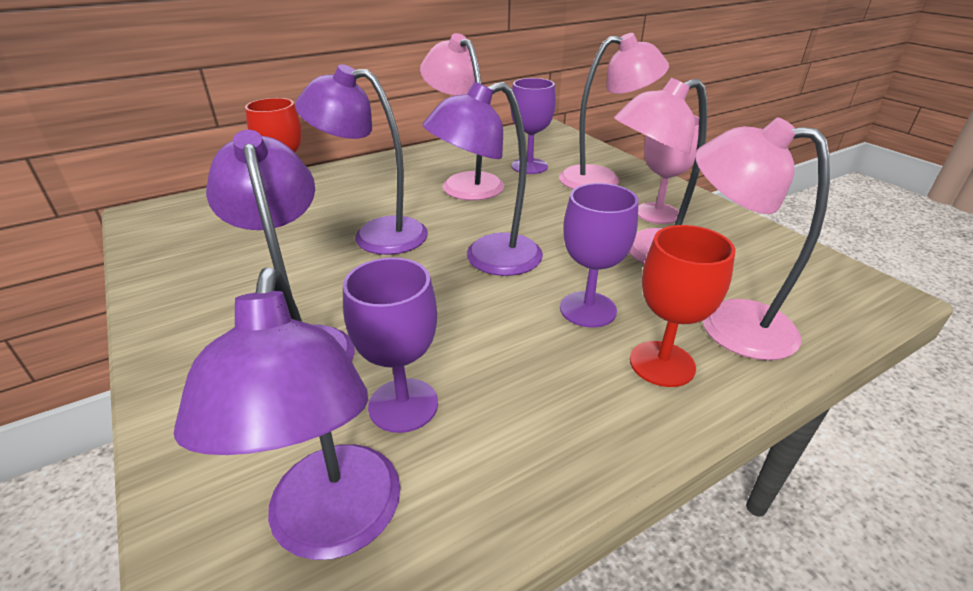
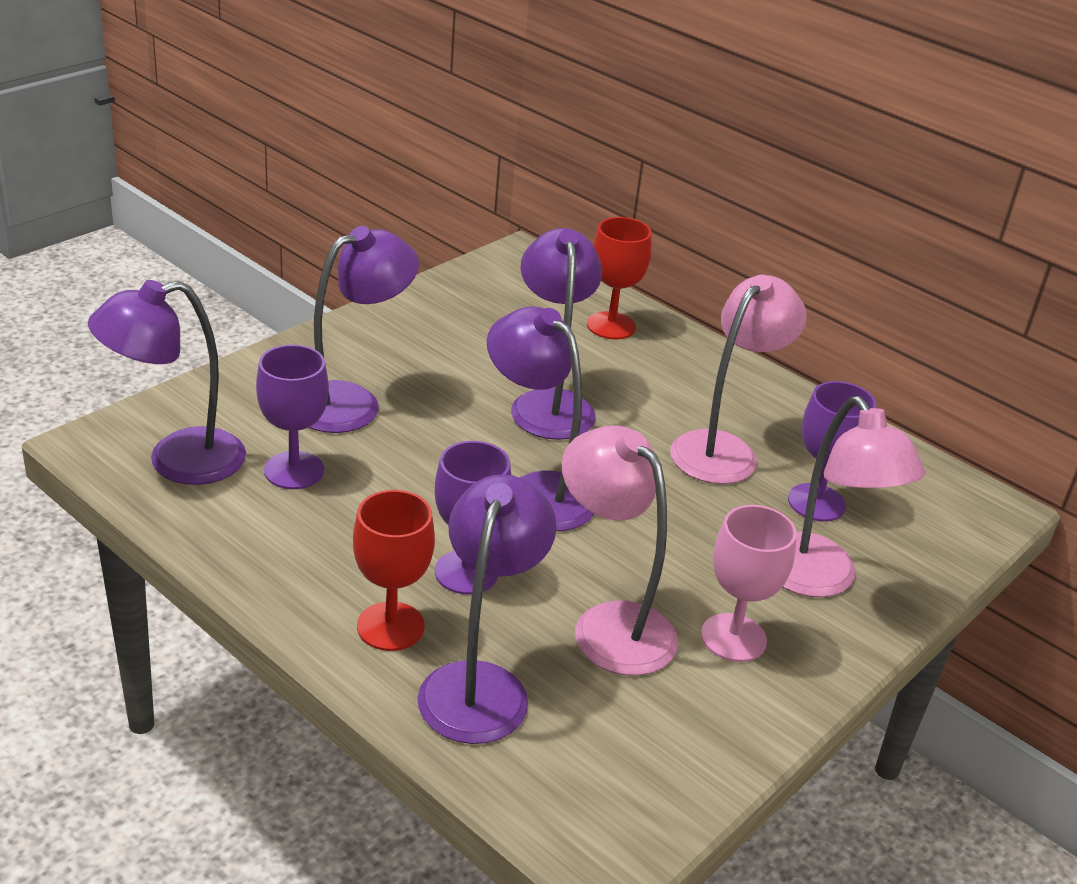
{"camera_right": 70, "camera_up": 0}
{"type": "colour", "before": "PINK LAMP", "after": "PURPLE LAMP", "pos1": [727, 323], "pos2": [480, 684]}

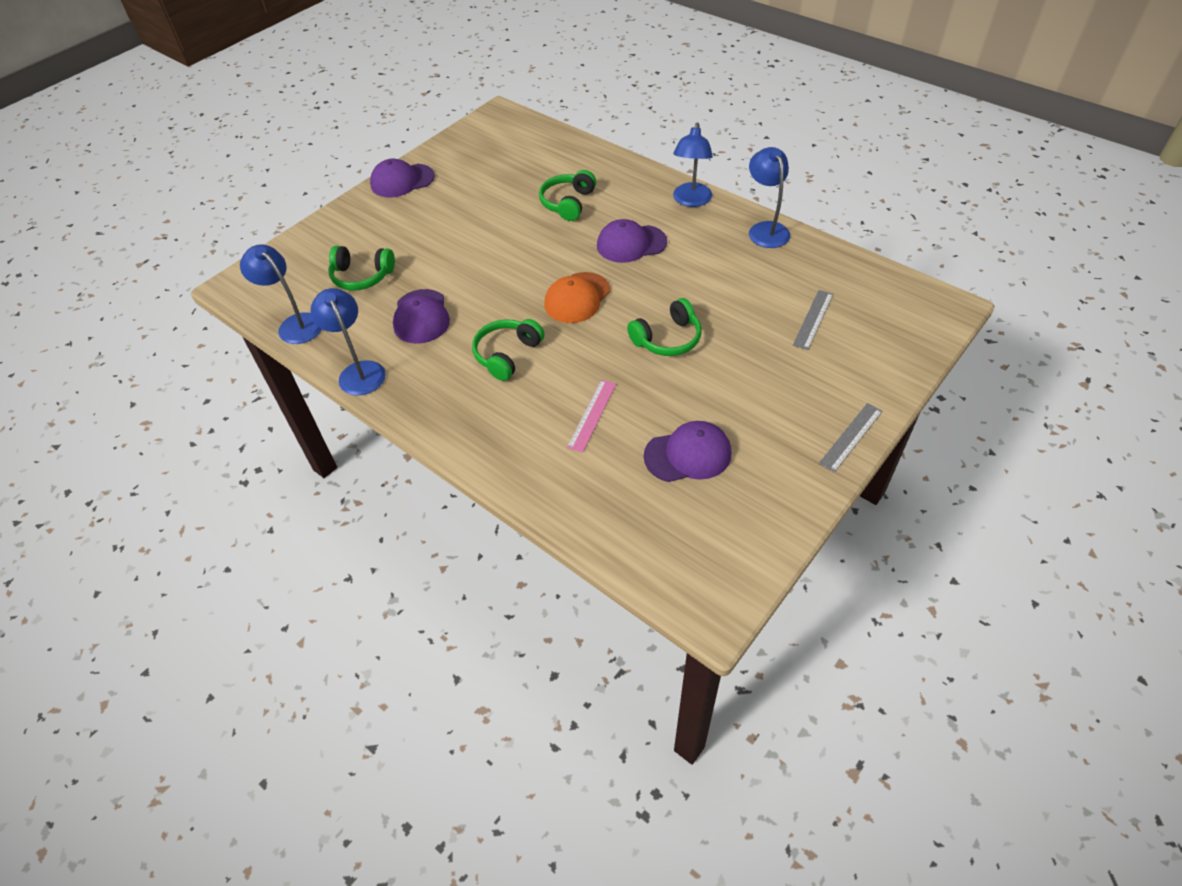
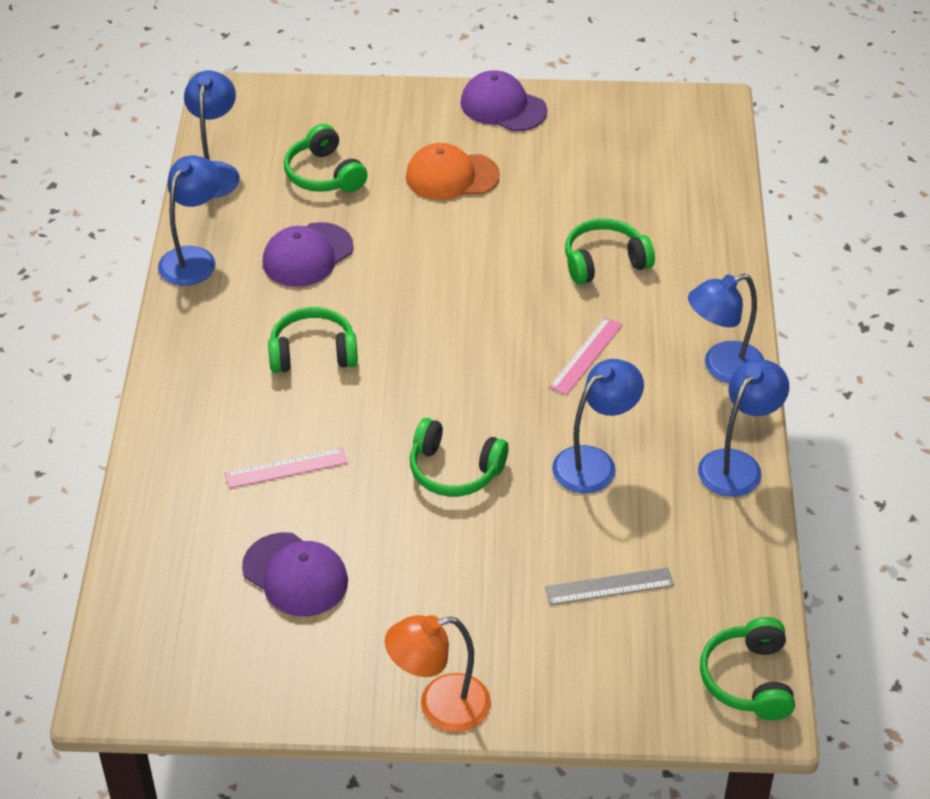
{"camera_right": 50, "camera_up": -5}
{"type": "exchanged", "before": "PURPLE CAP", "after": "PINK RULER", "pos1": [631, 244], "pos2": [586, 355]}
{"type": "relocated", "before": "ORANGE CAP", "pos1": [577, 298], "pos2": [451, 176]}
{"type": "exchanged", "before": "GREY RULER", "after": "ORANGE LAMP", "pos1": [851, 437], "pos2": [440, 706]}
{"type": "appeared", "after": "BLUE LAMP", "pos2": [594, 462]}
{"type": "appeared", "after": "GREEN HEADPHONES", "pos2": [748, 679]}

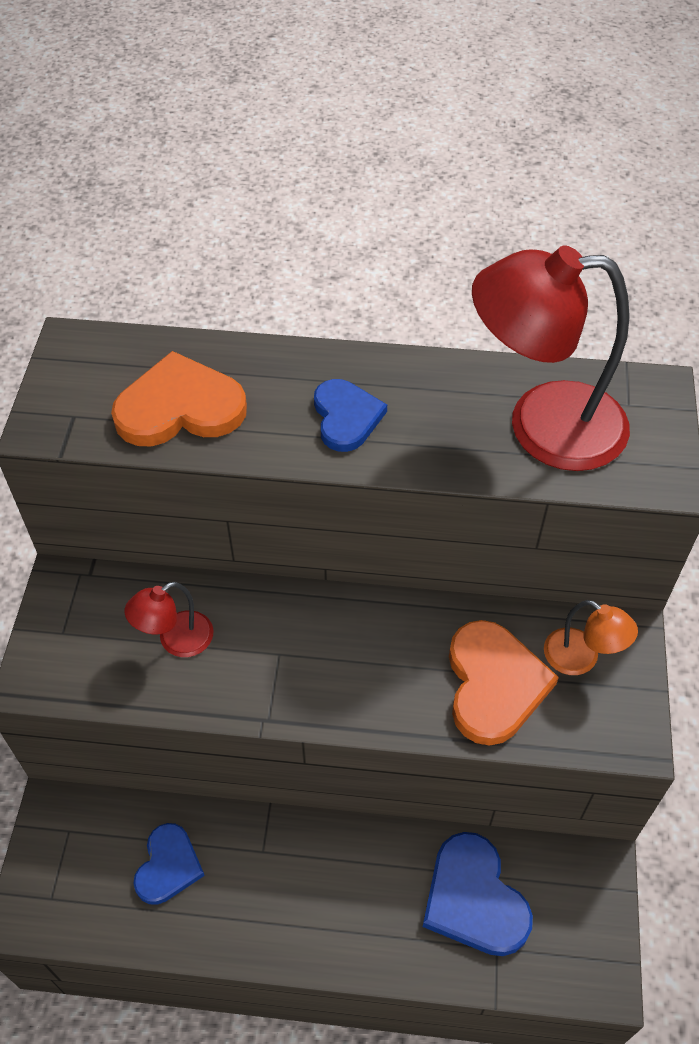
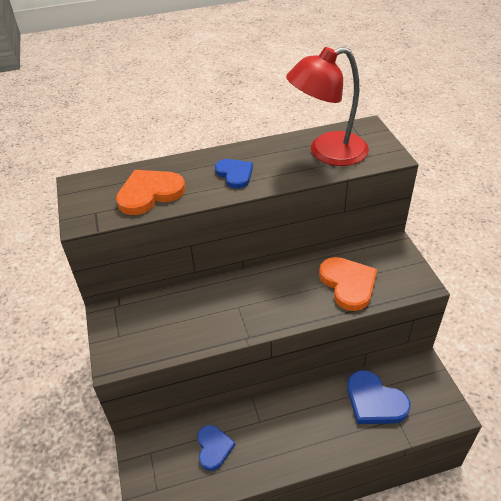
{"camera_right": -20, "camera_up": -10}
{"type": "missing", "before": "RED LAMP", "pos1": [176, 640]}
{"type": "missing", "before": "ORANGE LAMP", "pos1": [581, 658]}

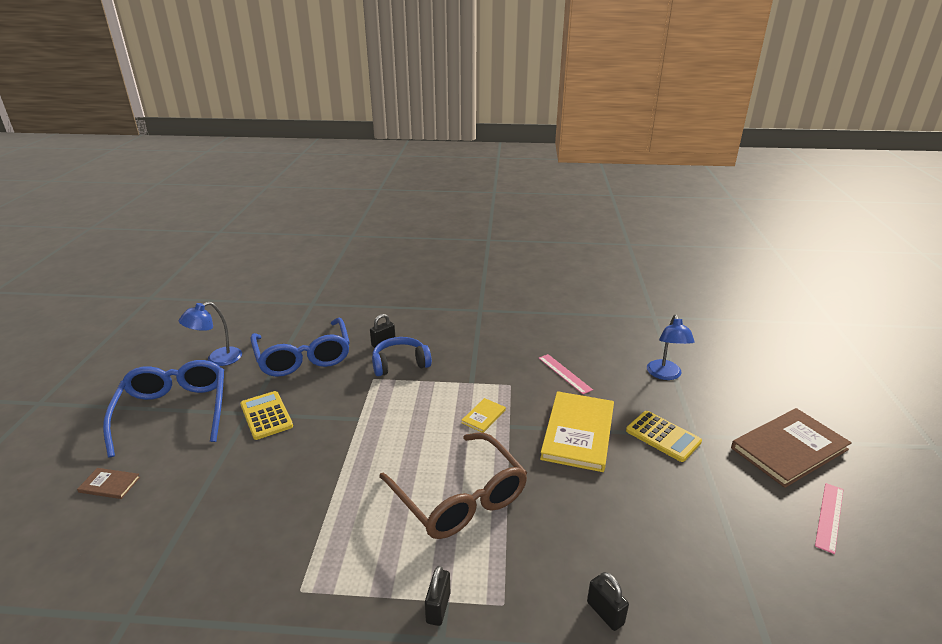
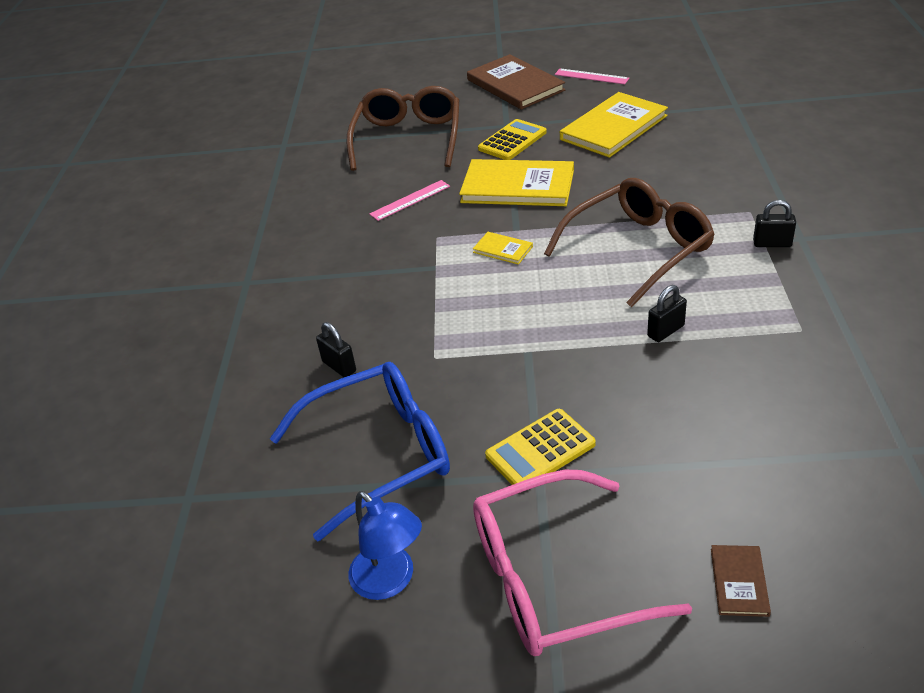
{"camera_right": -90, "camera_up": 10}
{"type": "exchanged", "before": "BLUE LAMP", "after": "BROWN GLASSES", "pos1": [665, 375], "pos2": [408, 138]}
{"type": "missing", "before": "BLUE HEADPHONES", "pos1": [400, 364]}
{"type": "colour", "before": "BLUE GLASSES", "after": "PINK GLASSES", "pos1": [174, 412], "pos2": [554, 578]}
{"type": "relocated", "before": "BLACK PADLOCK", "pos1": [605, 613], "pos2": [665, 331]}
{"type": "appeared", "after": "YELLOW BOOK", "pos2": [614, 128]}

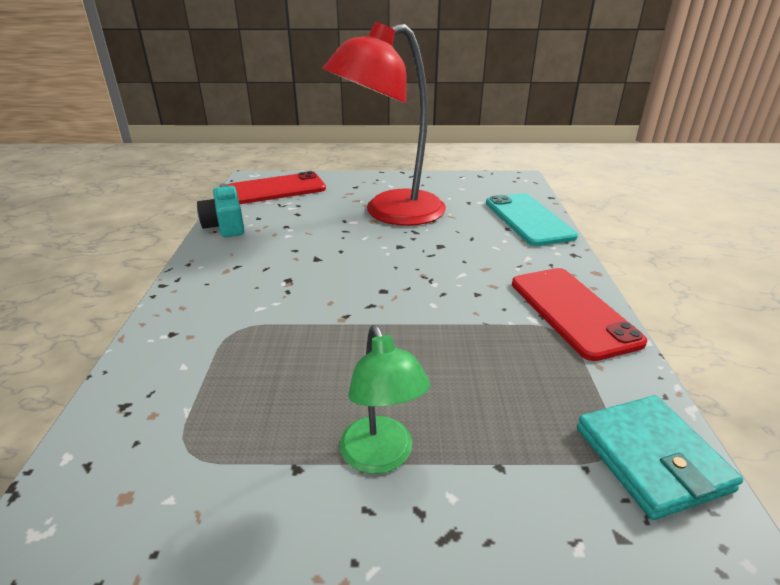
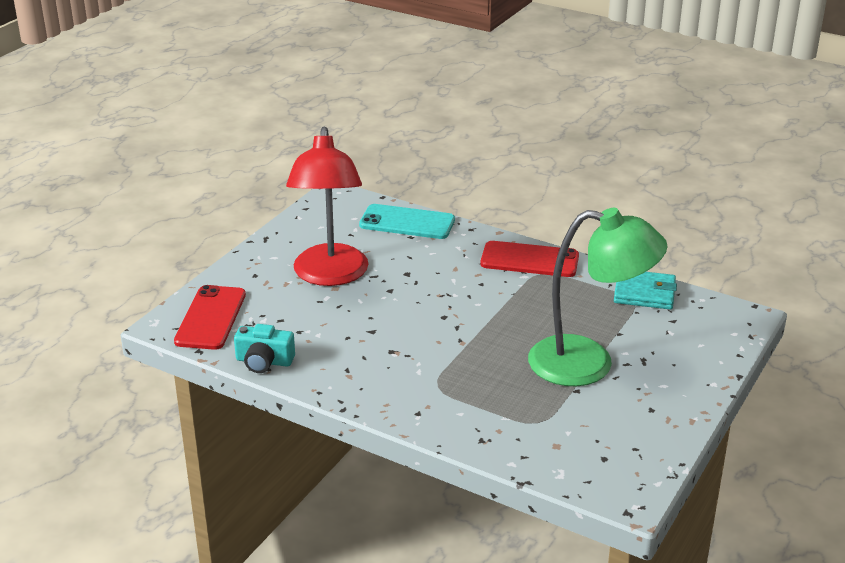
{"camera_right": -60, "camera_up": 0}
{"type": "size", "before": "GREEN LAMP", "pos1": [381, 457], "pos2": [588, 364], "scale": 2.07}

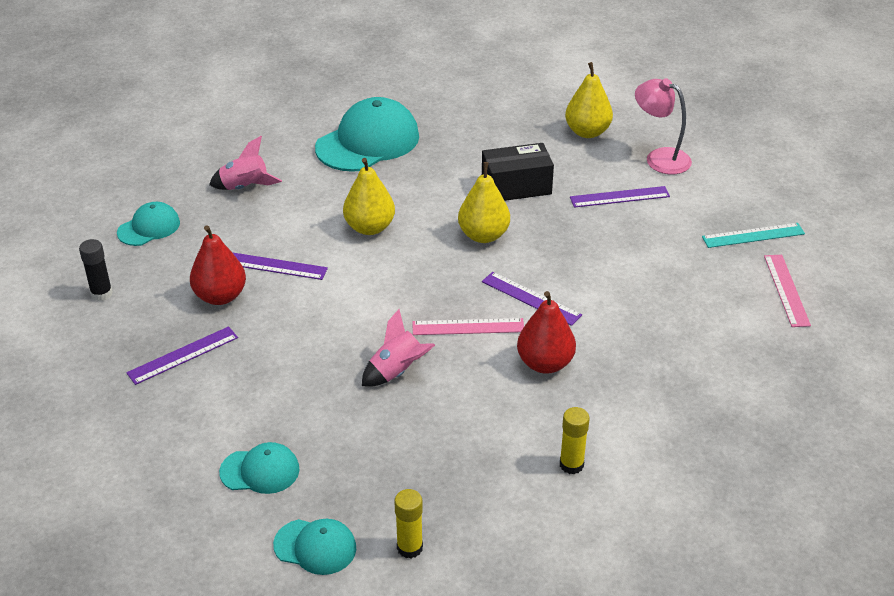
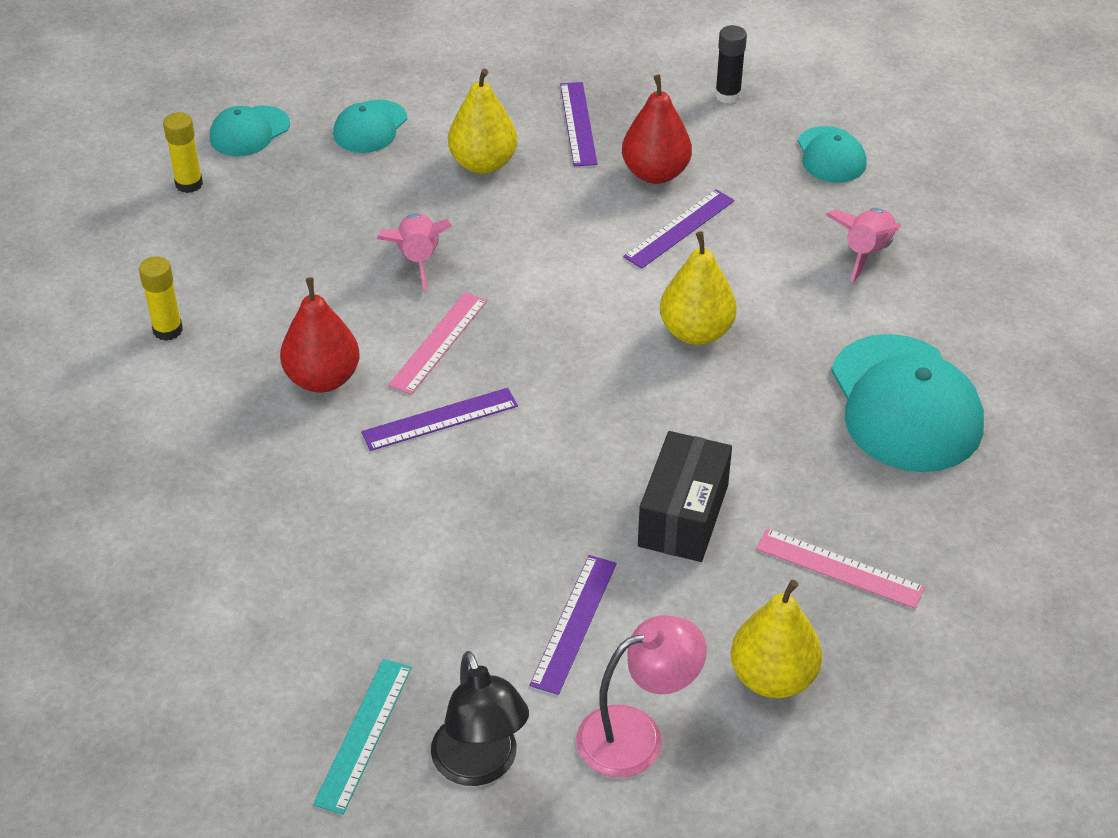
{"camera_right": 120, "camera_up": 5}
{"type": "relocated", "before": "YELLOW PEAR", "pos1": [483, 235], "pos2": [483, 163]}
{"type": "relocated", "before": "PINK RULER", "pos1": [786, 290], "pos2": [839, 568]}
{"type": "appeared", "after": "BLACK LAMP", "pos2": [480, 766]}

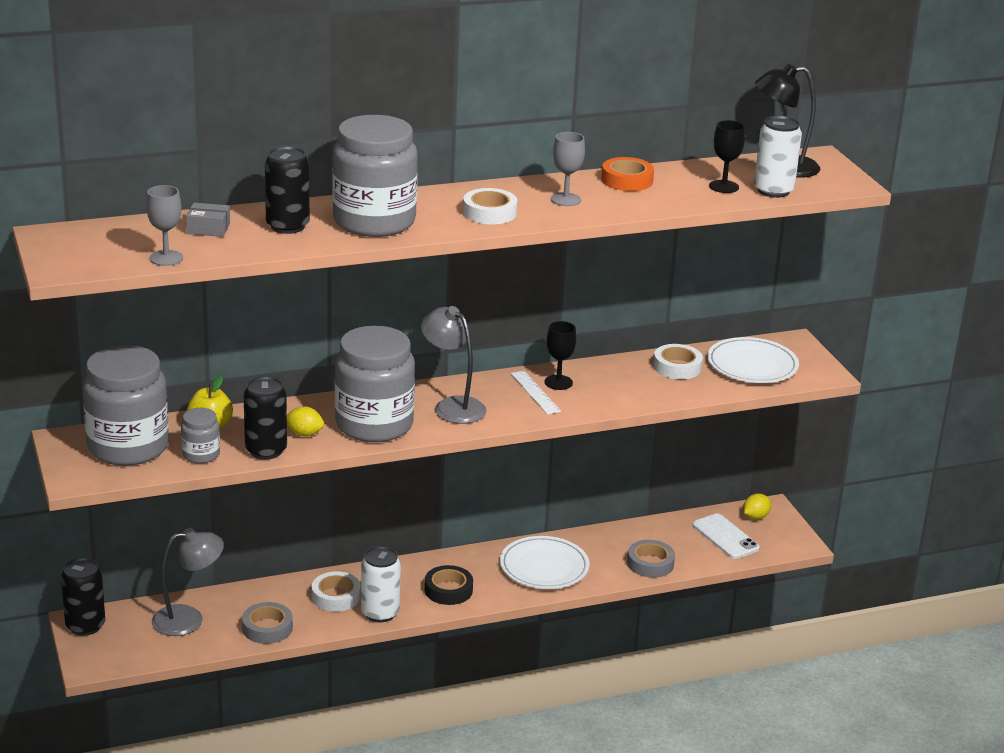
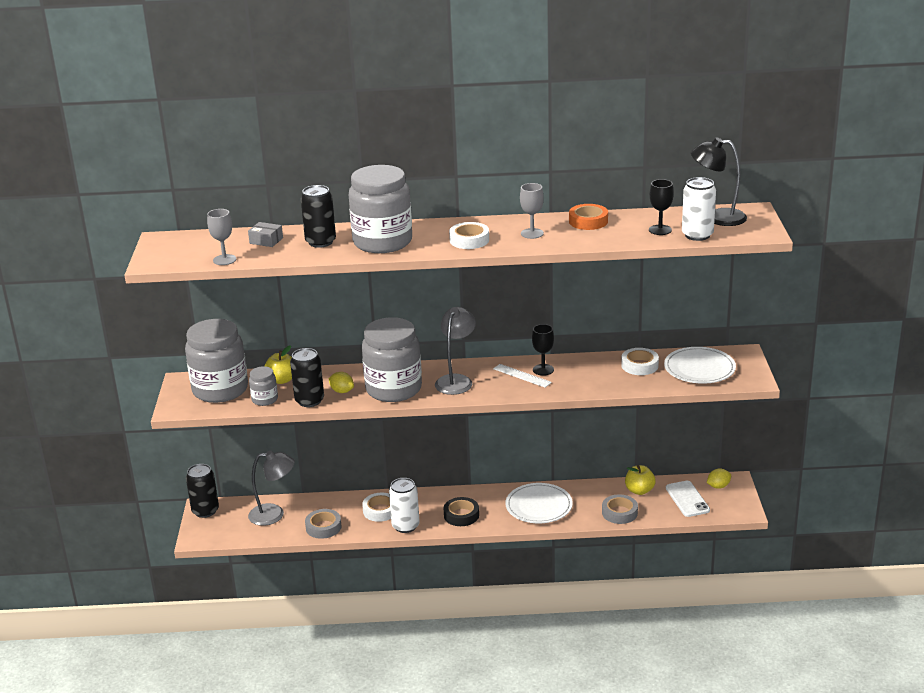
{"camera_right": 20, "camera_up": 0}
{"type": "spun", "before": "GREY LAMP", "pos1": [452, 406], "pos2": [456, 380], "turn": 45}
{"type": "spun", "before": "WHITE RULER", "pos1": [535, 392], "pos2": [522, 375], "turn": -45}
{"type": "appeared", "after": "YELLOW APPLE", "pos2": [639, 490]}

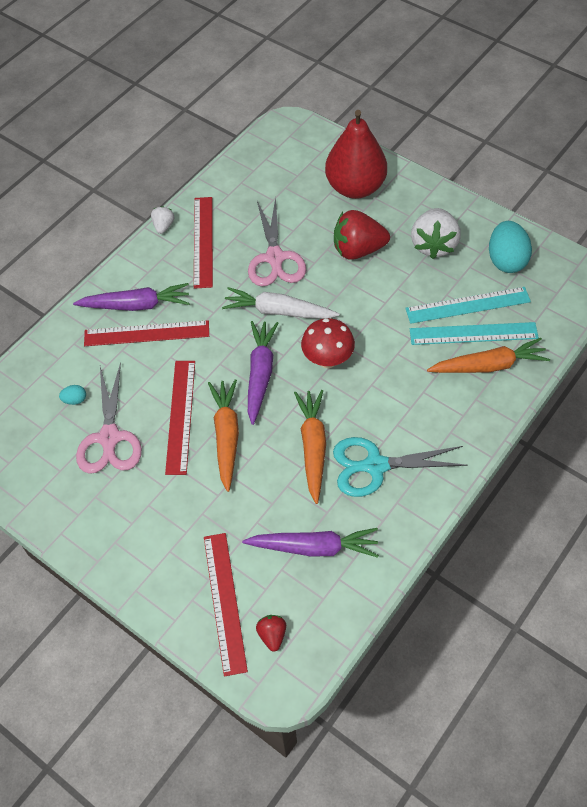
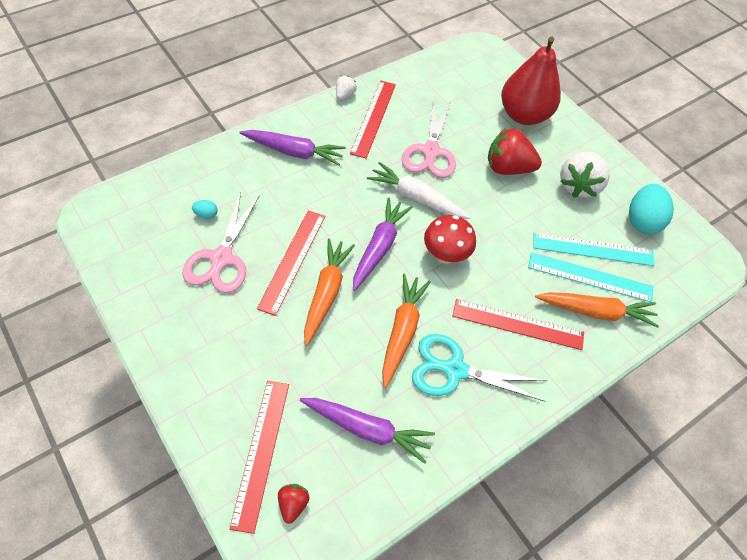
{"camera_right": 10, "camera_up": 0}
{"type": "relocated", "before": "RED RULER", "pos1": [146, 333], "pos2": [518, 324]}

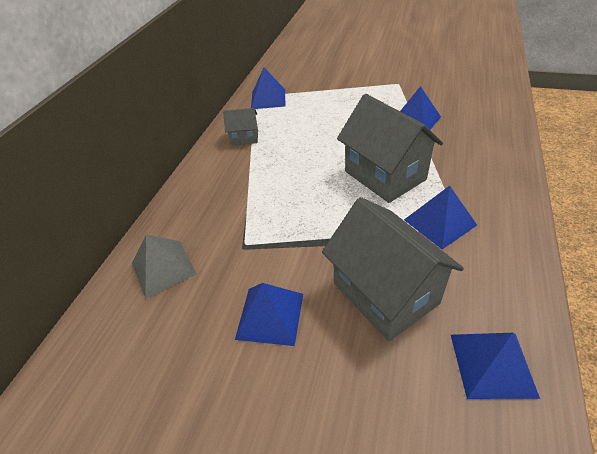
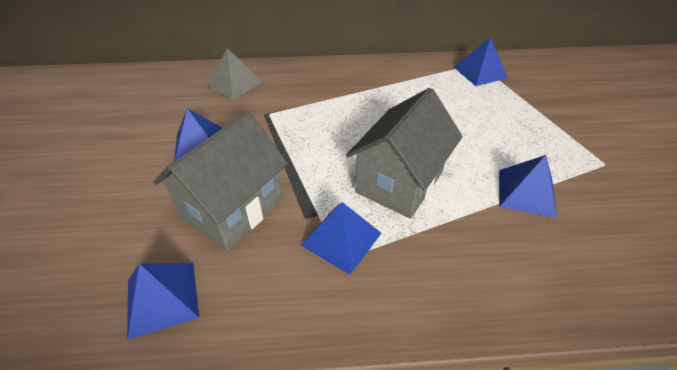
{"camera_right": 65, "camera_up": 0}
{"type": "missing", "before": "GREY HOUSE", "pos1": [244, 137]}

